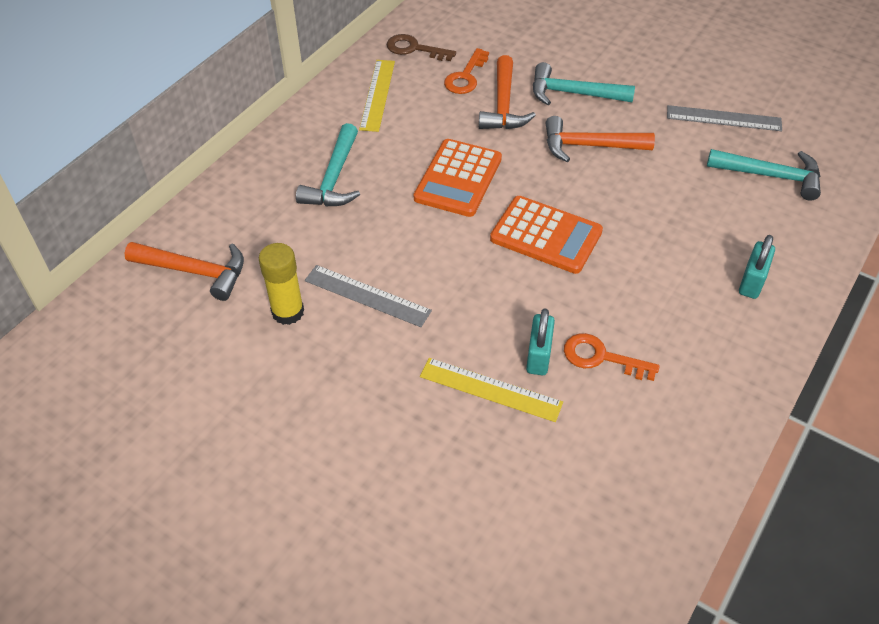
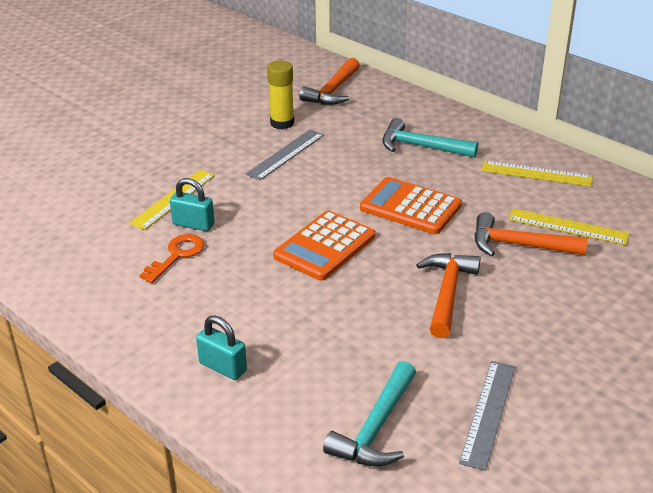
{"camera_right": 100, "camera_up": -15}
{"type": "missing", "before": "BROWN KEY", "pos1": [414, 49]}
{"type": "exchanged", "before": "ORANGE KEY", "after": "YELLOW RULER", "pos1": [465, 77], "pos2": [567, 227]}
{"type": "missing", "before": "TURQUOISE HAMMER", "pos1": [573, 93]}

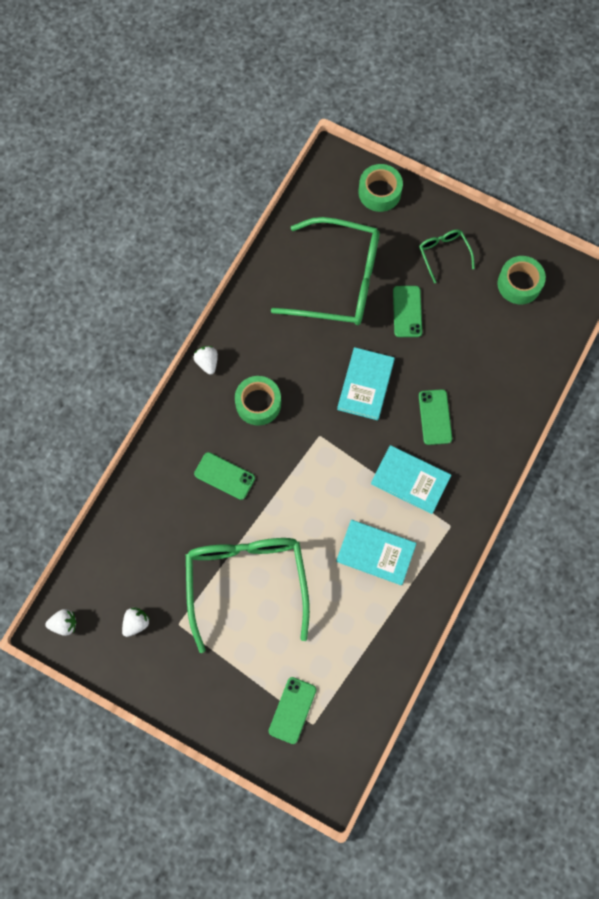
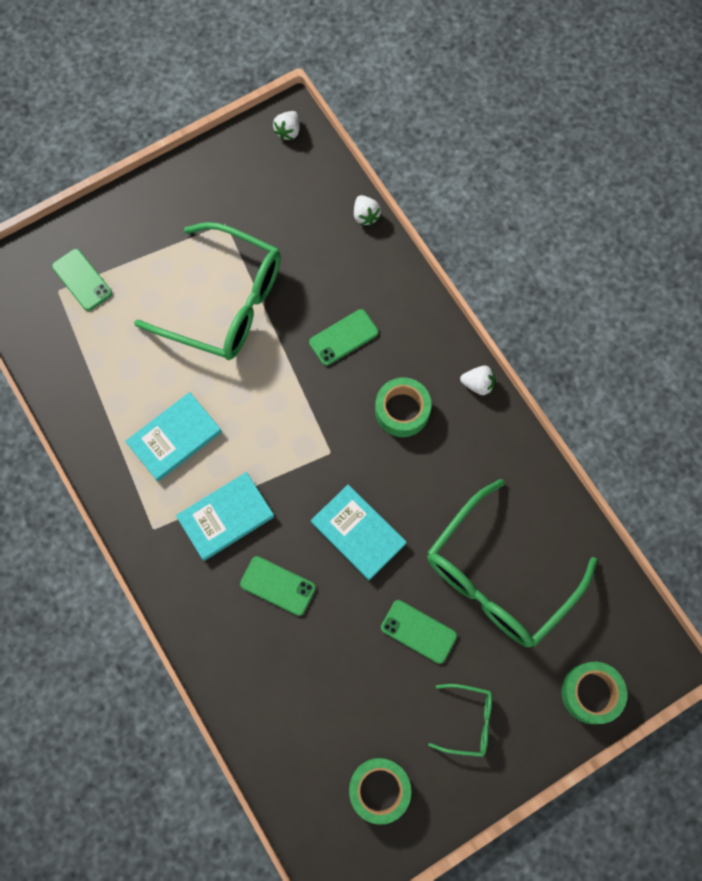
{"camera_right": 120, "camera_up": 0}
{"type": "relocated", "before": "WHITE STRAWBERRY", "pos1": [136, 623], "pos2": [365, 216]}

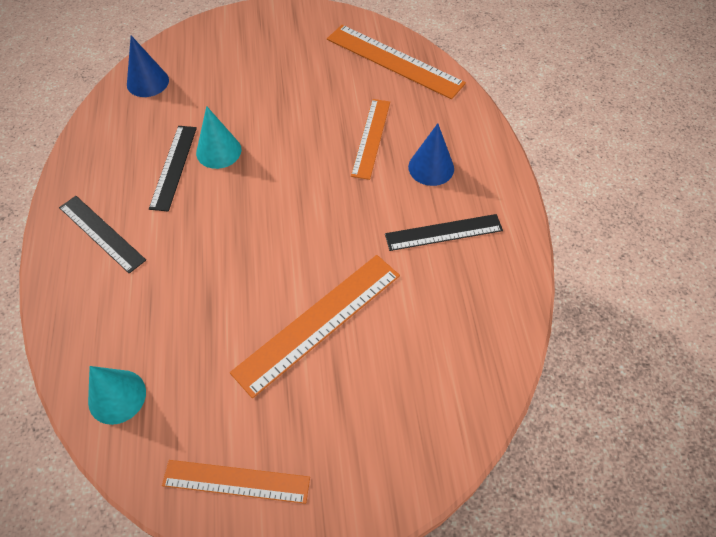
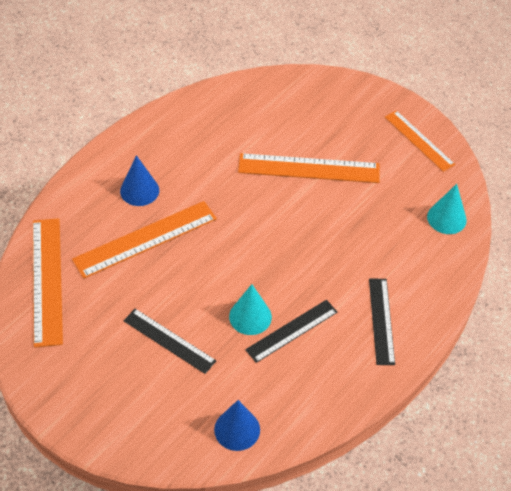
{"camera_right": -135, "camera_up": -5}
{"type": "size", "before": "ORANGE RULER", "pos1": [371, 138], "pos2": [145, 239], "scale": 1.54}
{"type": "relocated", "before": "BLACK RULER", "pos1": [443, 232], "pos2": [169, 341]}

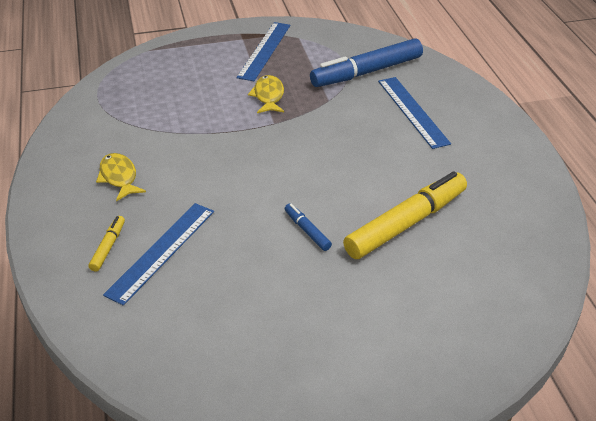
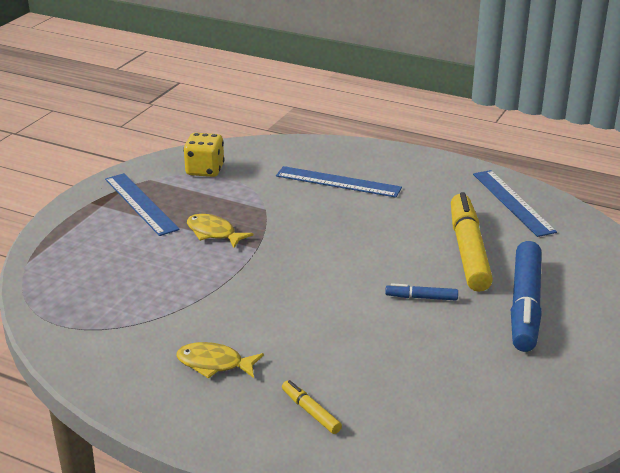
{"camera_right": -50, "camera_up": -10}
{"type": "relocated", "before": "BLUE MARKER", "pos1": [366, 72], "pos2": [524, 305]}
{"type": "relocated", "before": "BLUE RULER", "pos1": [161, 251], "pos2": [513, 202]}
{"type": "appeared", "after": "YELLOW DICE", "pos2": [205, 170]}

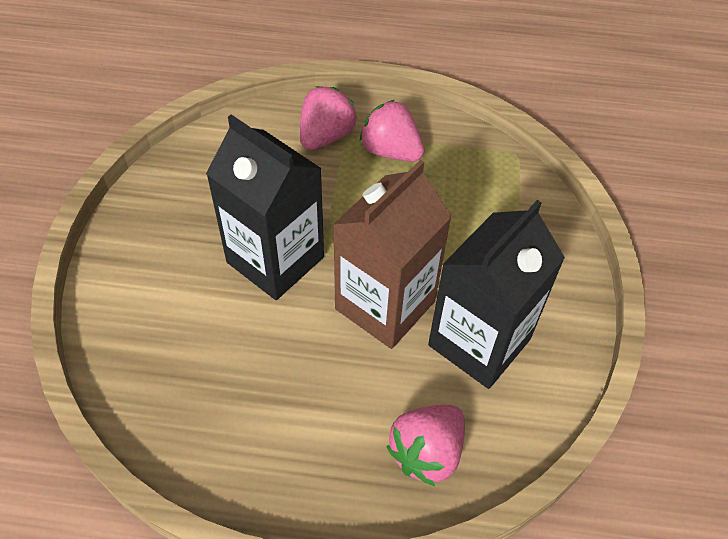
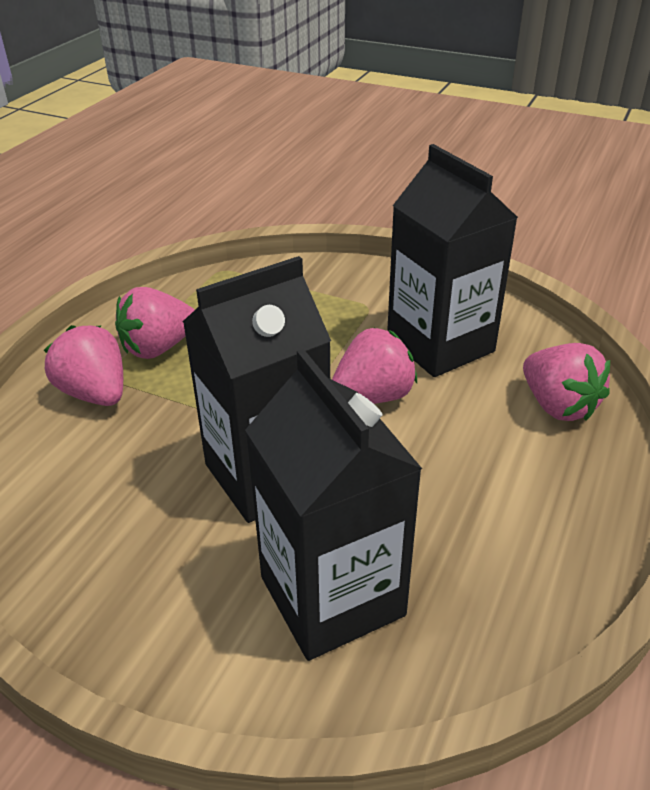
{"camera_right": -70, "camera_up": -15}
{"type": "exchanged", "before": "BROWN CARTON", "after": "PINK STRAWBERRY", "pos1": [385, 305], "pos2": [372, 397]}
{"type": "appeared", "after": "BLACK CARTON", "pos2": [332, 596]}

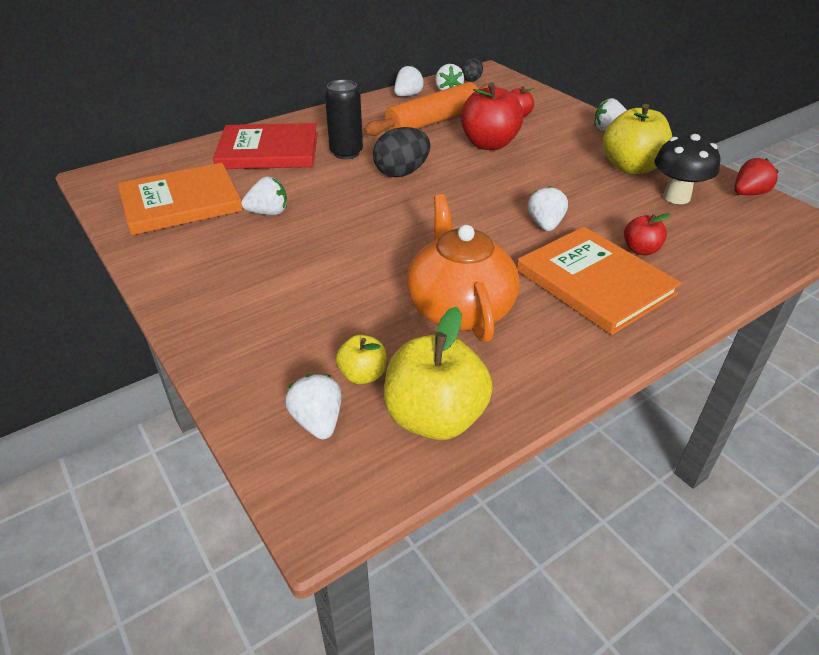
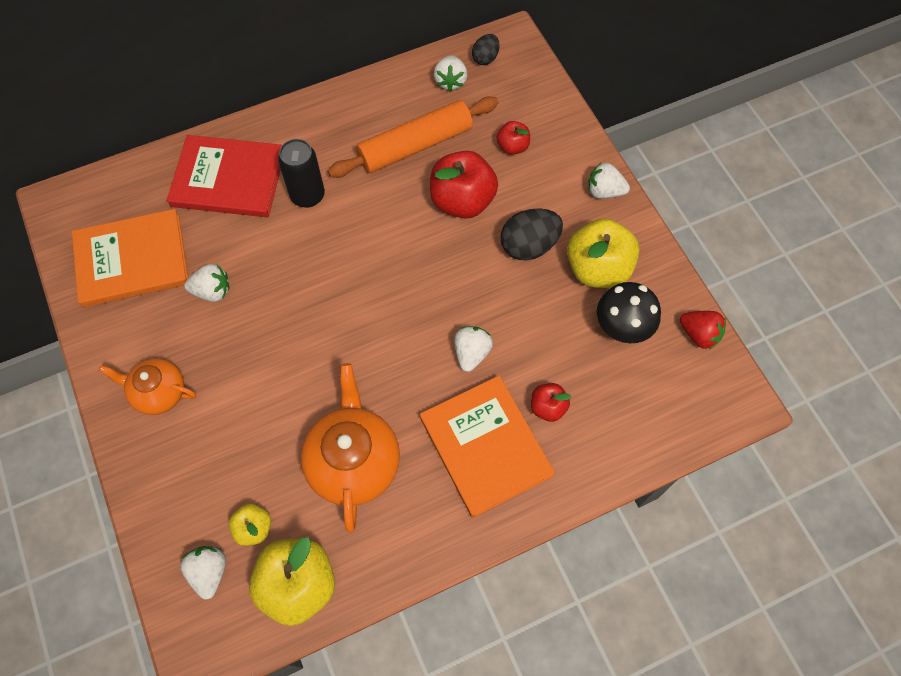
{"camera_right": 10, "camera_up": 25}
{"type": "missing", "before": "WHITE STRAWBERRY", "pos1": [408, 95]}
{"type": "relocated", "before": "BLACK EGG", "pos1": [402, 173], "pos2": [529, 246]}
{"type": "spun", "before": "RED STRAWBERRY", "pos1": [748, 193], "pos2": [699, 334], "turn": 60}
{"type": "appeared", "after": "ORANGE TEAPOT", "pos2": [159, 392]}

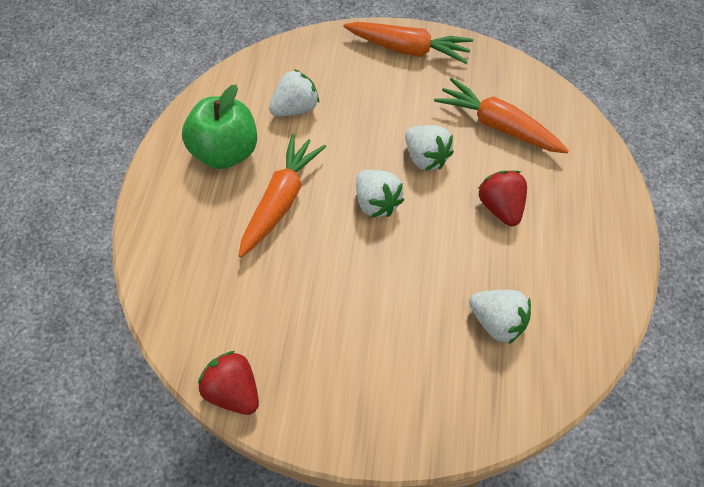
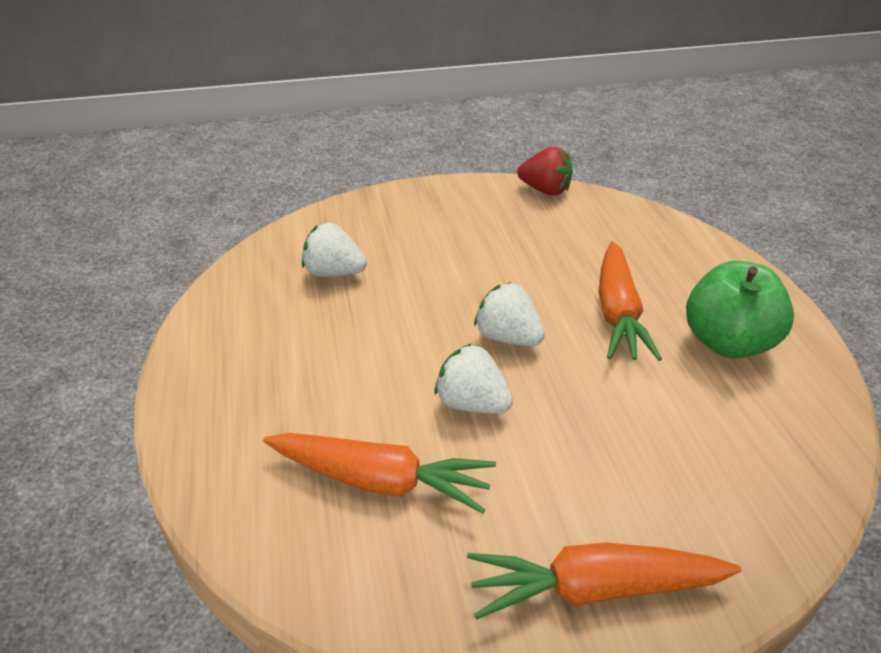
{"camera_right": 160, "camera_up": -20}
{"type": "missing", "before": "WHITE STRAWBERRY", "pos1": [295, 109]}
{"type": "missing", "before": "RED STRAWBERRY", "pos1": [500, 207]}

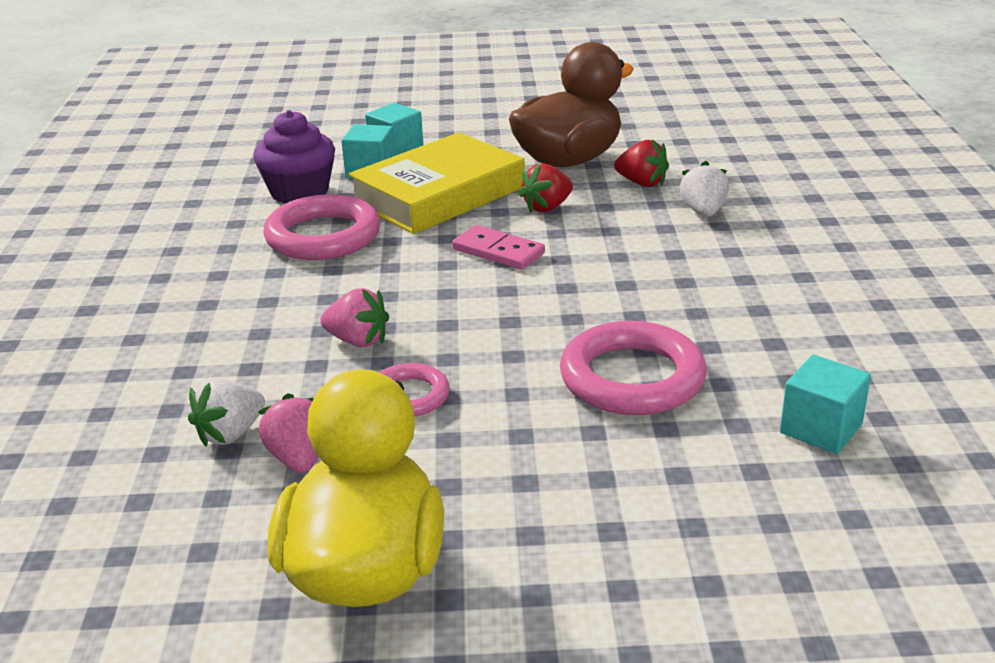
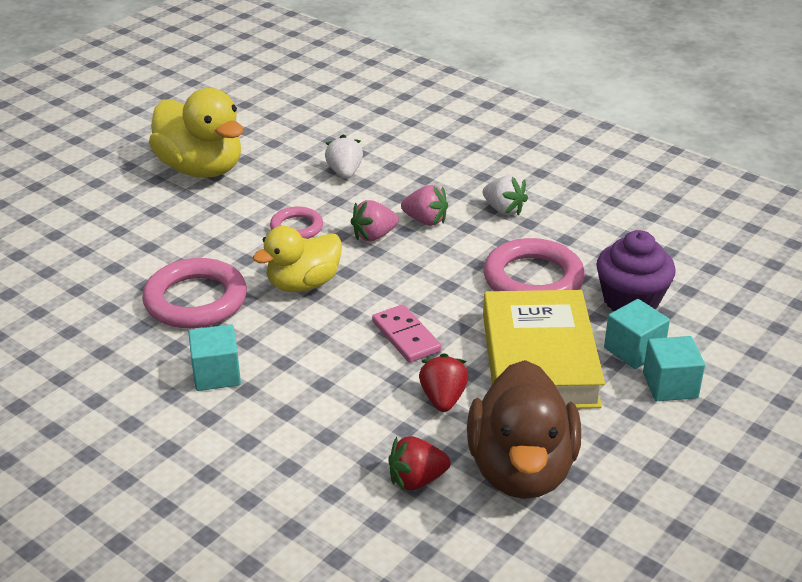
{"camera_right": 130, "camera_up": 5}
{"type": "relocated", "before": "WHITE STRAWBERRY", "pos1": [703, 212], "pos2": [503, 210]}
{"type": "spun", "before": "PINK DOMINO", "pos1": [498, 251], "pos2": [406, 336], "turn": 75}
{"type": "relocated", "before": "TURQUOISE CUBE", "pos1": [821, 428], "pos2": [216, 374]}
{"type": "relocated", "before": "PINK STRAWBERRY", "pos1": [299, 458], "pos2": [425, 220]}
{"type": "appeared", "after": "YELLOW DUCK", "pos2": [303, 284]}

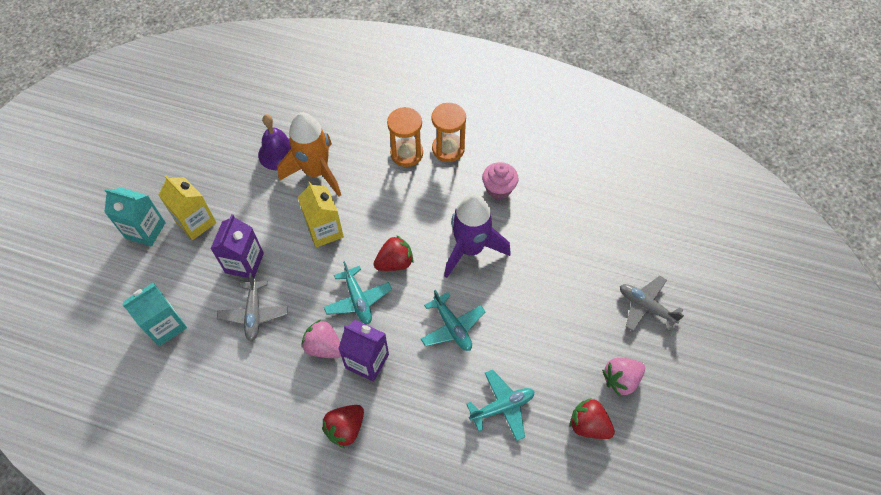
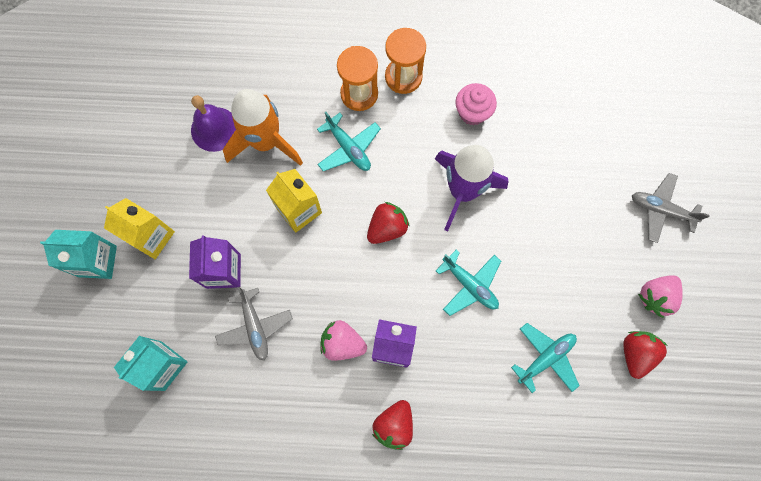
{"camera_right": -15, "camera_up": 15}
{"type": "relocated", "before": "TURQUOISE PLANE", "pos1": [358, 300], "pos2": [348, 148]}
{"type": "spun", "before": "RED STRAWBERRY", "pos1": [588, 425], "pos2": [636, 353], "turn": 90}

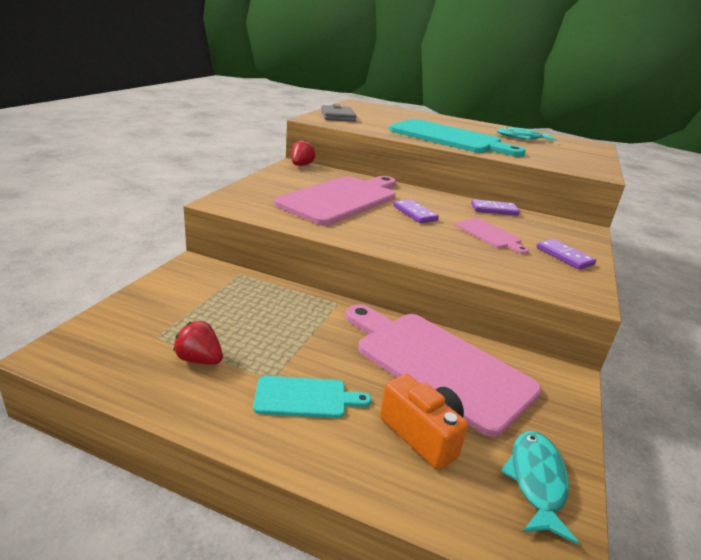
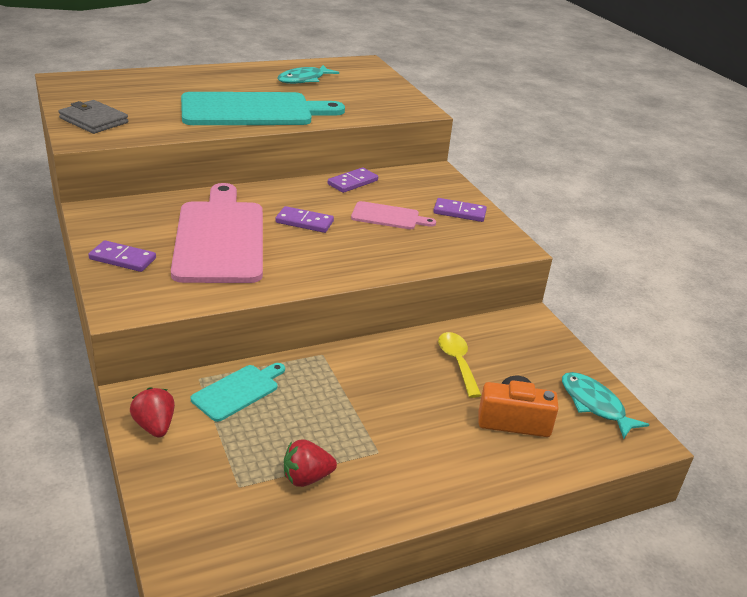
{"camera_right": -45, "camera_up": 5}
{"type": "relocated", "before": "RED STRAWBERRY", "pos1": [301, 165], "pos2": [155, 426]}
{"type": "exchanged", "before": "PINK CUTTING BOARD", "after": "YELLOW SPOON", "pos1": [437, 364], "pos2": [457, 362]}
{"type": "relocated", "before": "TURQUOISE CUTTING BOARD", "pos1": [305, 397], "pos2": [238, 391]}
{"type": "appeared", "after": "PURPLE DOMINO", "pos2": [123, 259]}

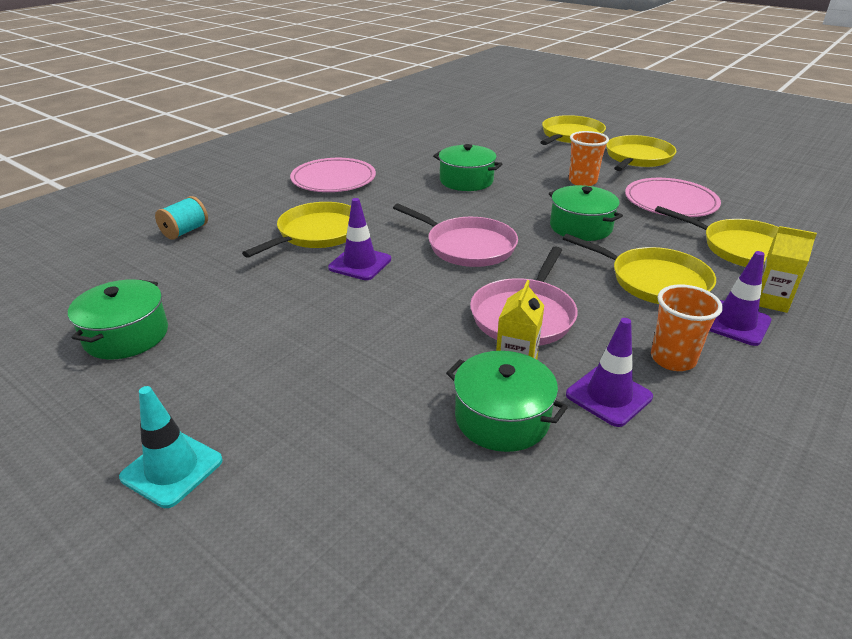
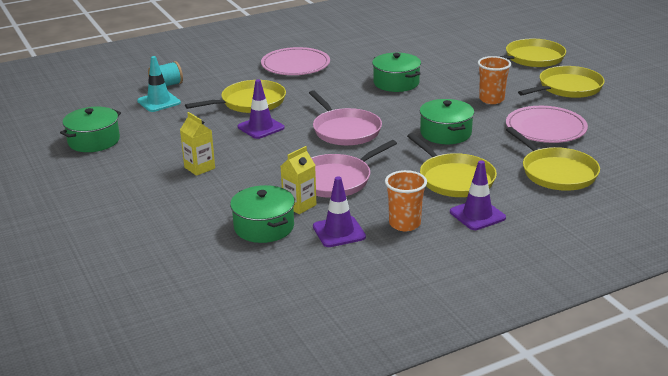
{"camera_right": 25, "camera_up": -5}
{"type": "relocated", "before": "YELLOW CARTON", "pos1": [770, 301], "pos2": [199, 168]}
{"type": "relocated", "before": "TURQUOISE TRAFFIC CONE", "pos1": [172, 469], "pos2": [159, 102]}

